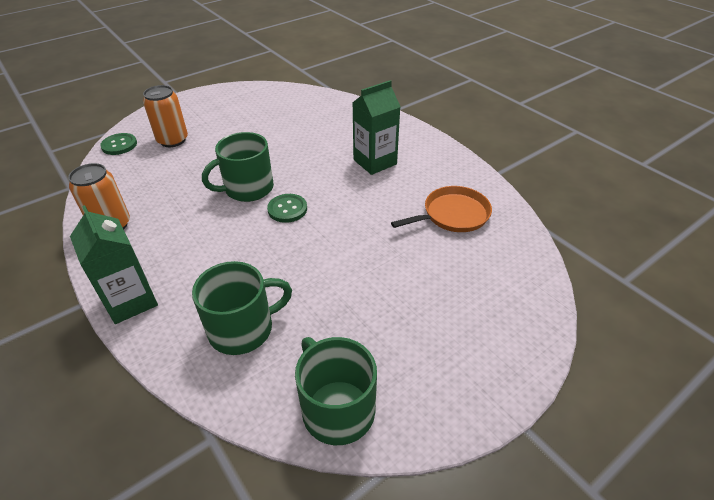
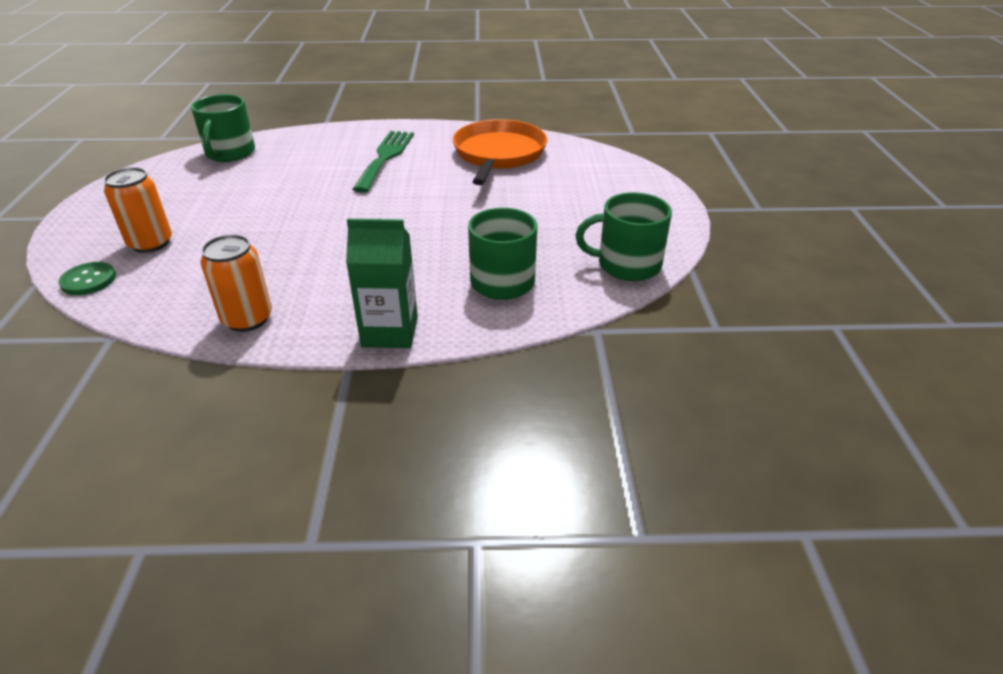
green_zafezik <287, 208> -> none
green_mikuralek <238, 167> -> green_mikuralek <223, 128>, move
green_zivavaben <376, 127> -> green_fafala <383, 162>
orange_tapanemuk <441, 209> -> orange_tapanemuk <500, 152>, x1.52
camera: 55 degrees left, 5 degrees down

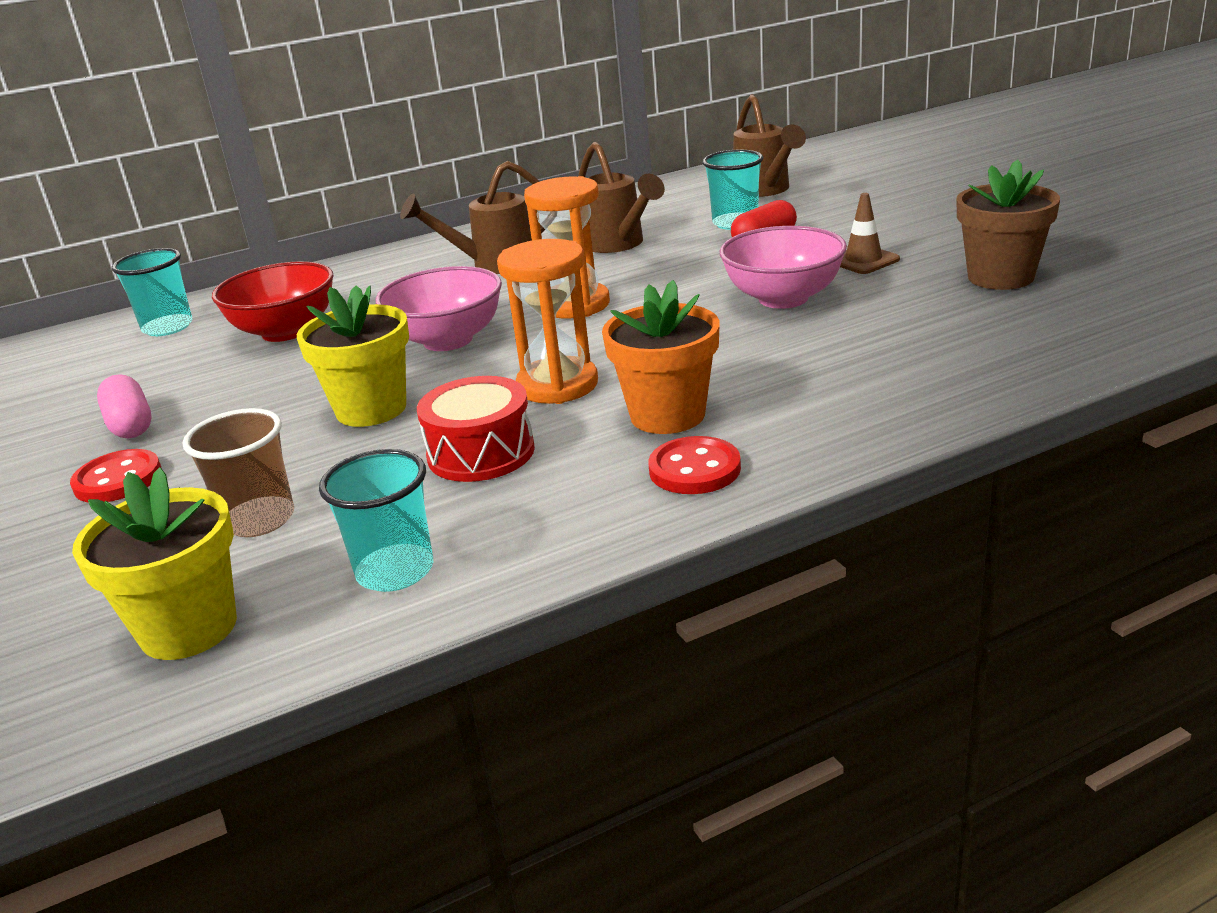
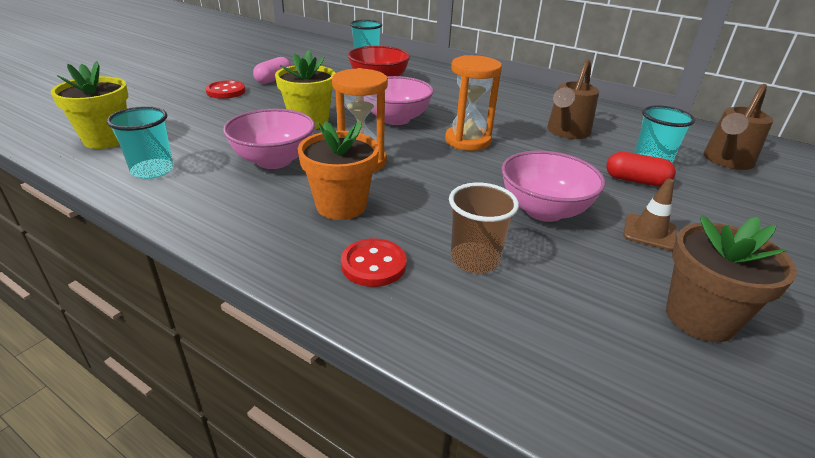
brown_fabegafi <472, 217> -> none
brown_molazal <238, 472> -> brown_molazal <484, 228>, move
red_zafezik <694, 465> -> red_zafezik <374, 263>, move
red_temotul <476, 429> -> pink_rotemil <269, 139>
camera: 55 degrees right, 5 degrees up

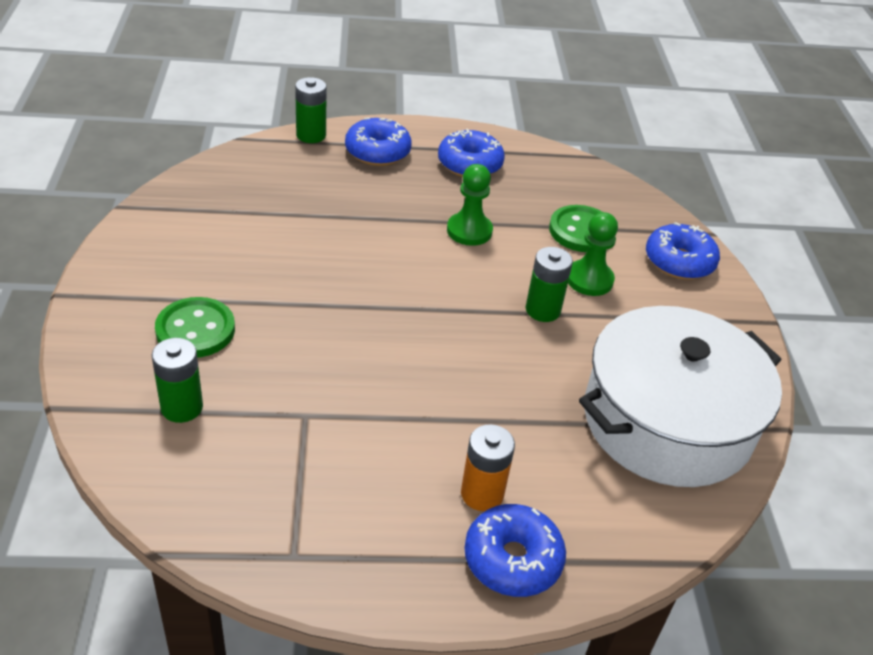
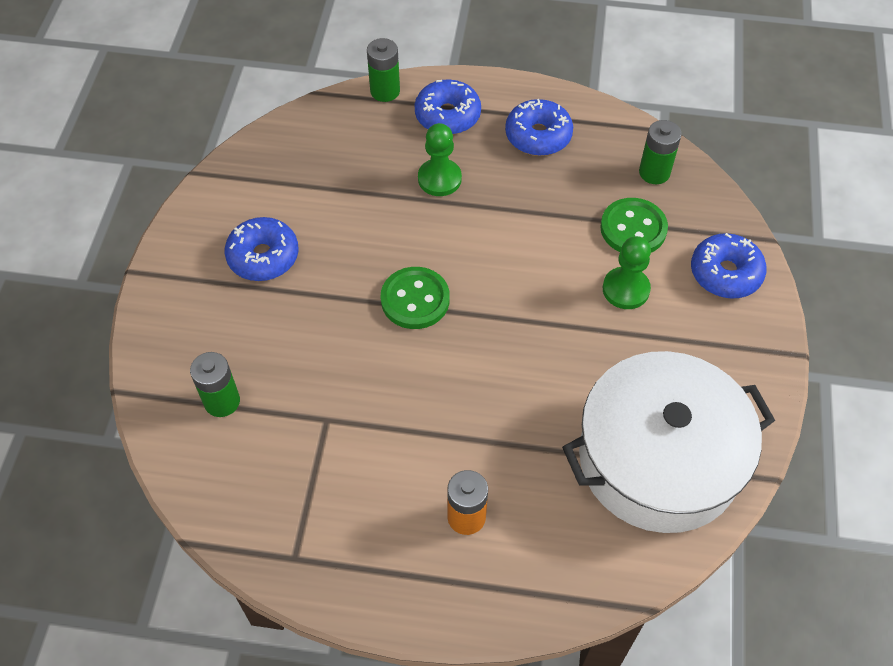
green_zafezik <195, 327> -> green_zafezik <415, 298>, move
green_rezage <470, 205> -> green_rezage <440, 159>, move
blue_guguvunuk <515, 550> -> blue_guguvunuk <262, 249>, move
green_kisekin <549, 284> -> green_kisekin <660, 152>, move
camera: 15 degrees right, 15 degrees up

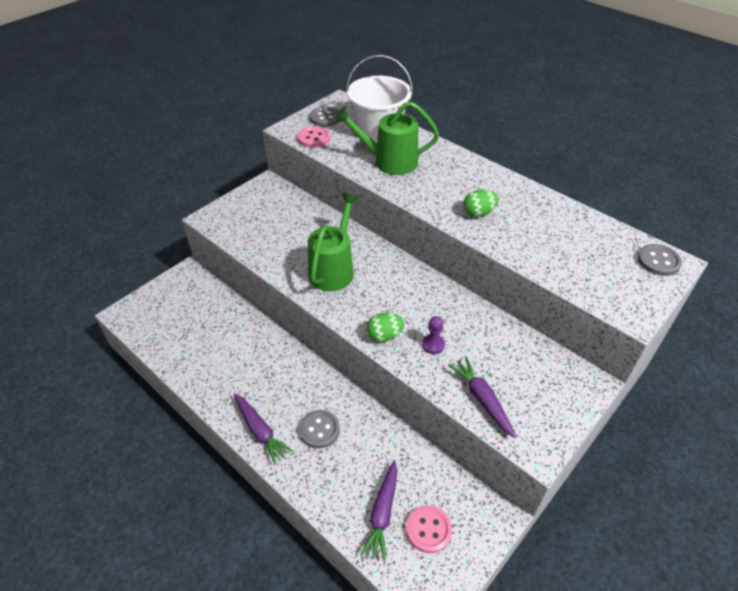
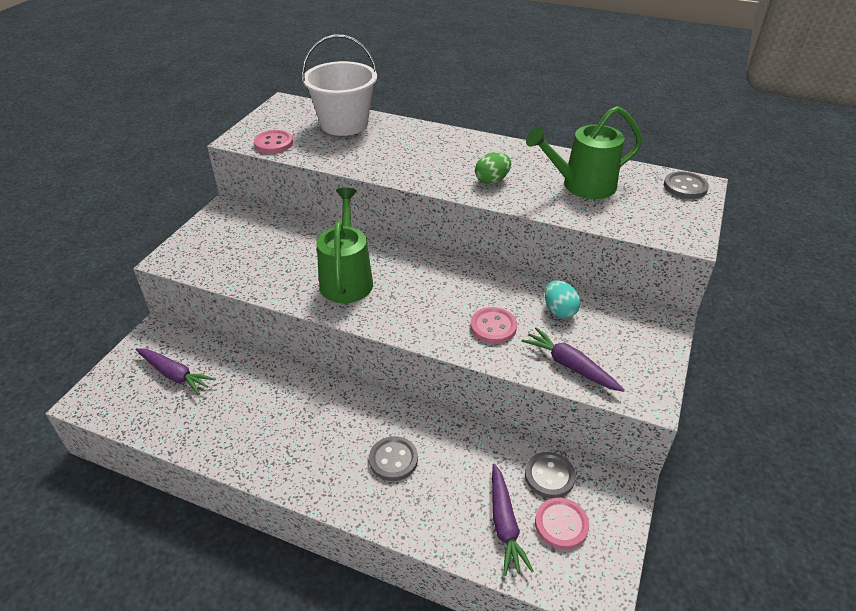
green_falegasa <385, 327> -> none
none -> turquoise_falegasa <562, 299>
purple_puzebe <263, 429> -> purple_puzebe <175, 371>, move
grey_zafezik <325, 116> -> grey_zafezik <550, 475>, move
green_fabegafi <386, 138> -> green_fabegafi <584, 152>, move
purple_rezage <433, 335> -> pink_zafezik <494, 325>
camera: 20 degrees left, 5 degrees down

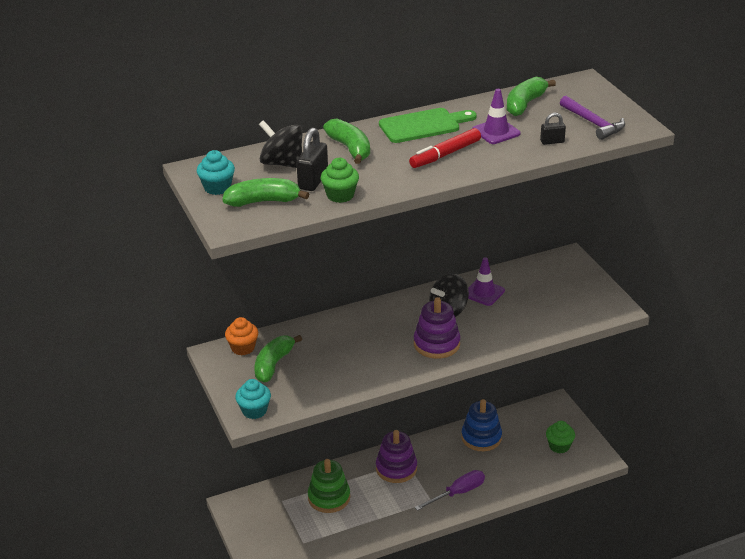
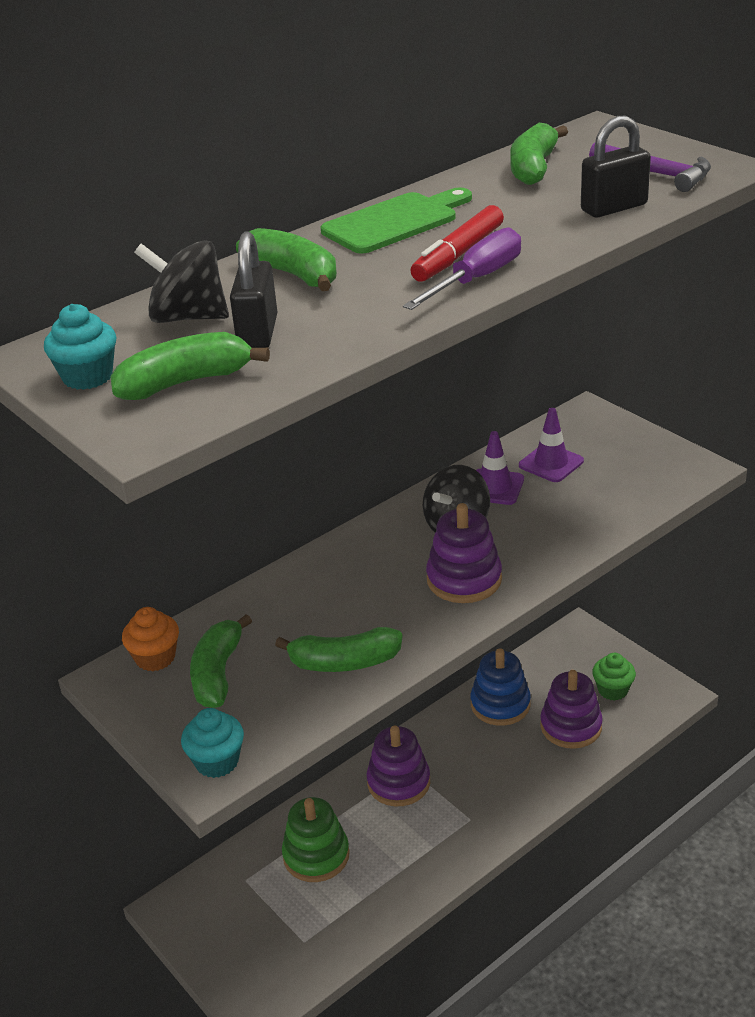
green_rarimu <340, 180> -> none
none -> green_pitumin <338, 649>
none -> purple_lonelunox <571, 709>
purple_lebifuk <450, 490> -> purple_lebifuk <462, 268>, move
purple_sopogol <496, 116> -> purple_sopogol <551, 445>, move
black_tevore <553, 129> -> black_tevore <616, 166>, x1.71
camera: 15 degrees left, 0 degrees up

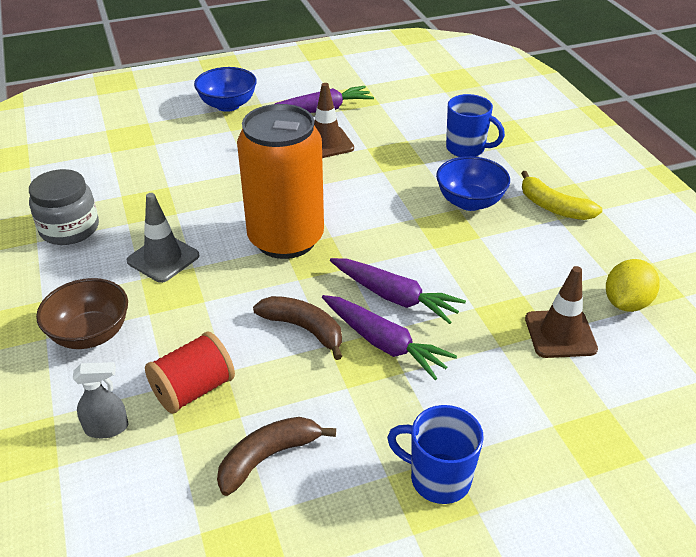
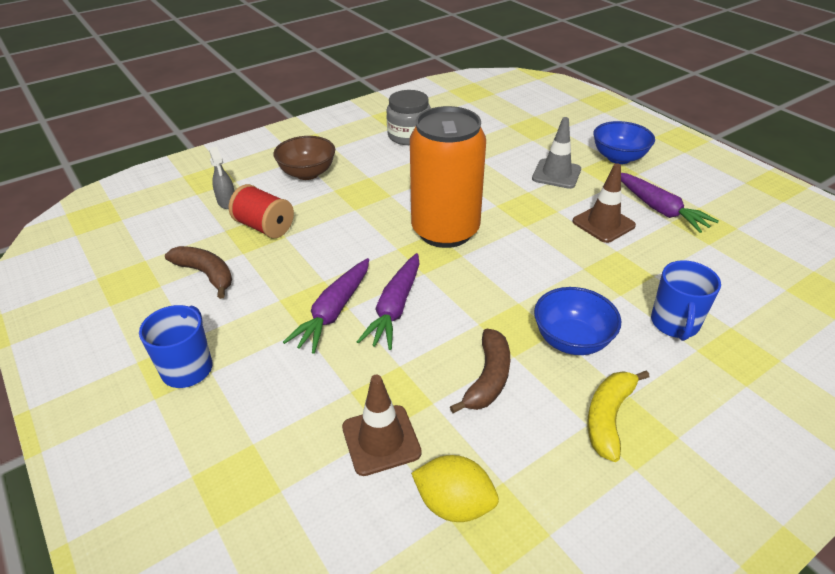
grey_sopogol <163, 238> -> grey_sopogol <556, 153>, move
brown_pitumin <297, 328> -> brown_pitumin <480, 370>, move
camera: 75 degrees right, 0 degrees up

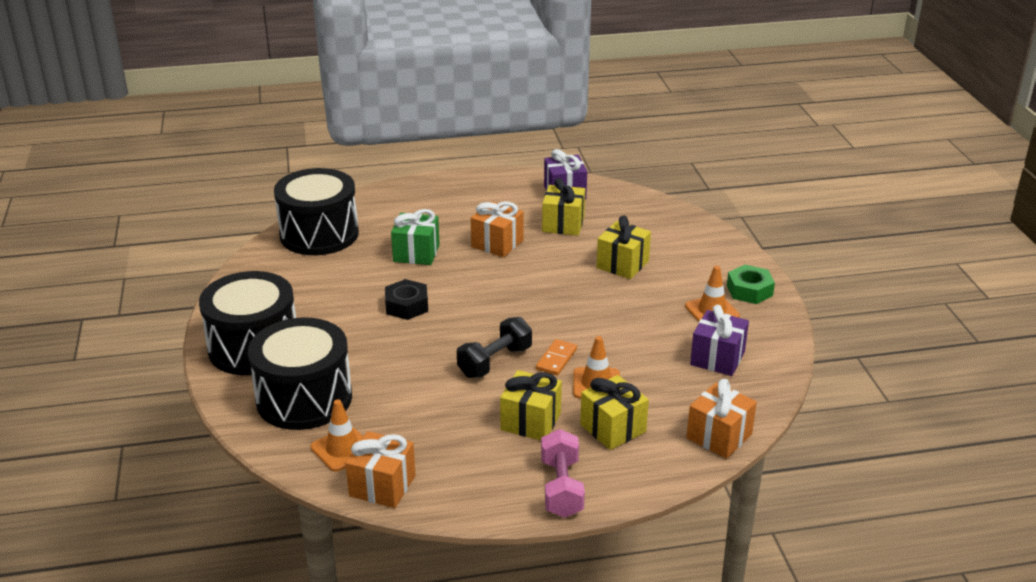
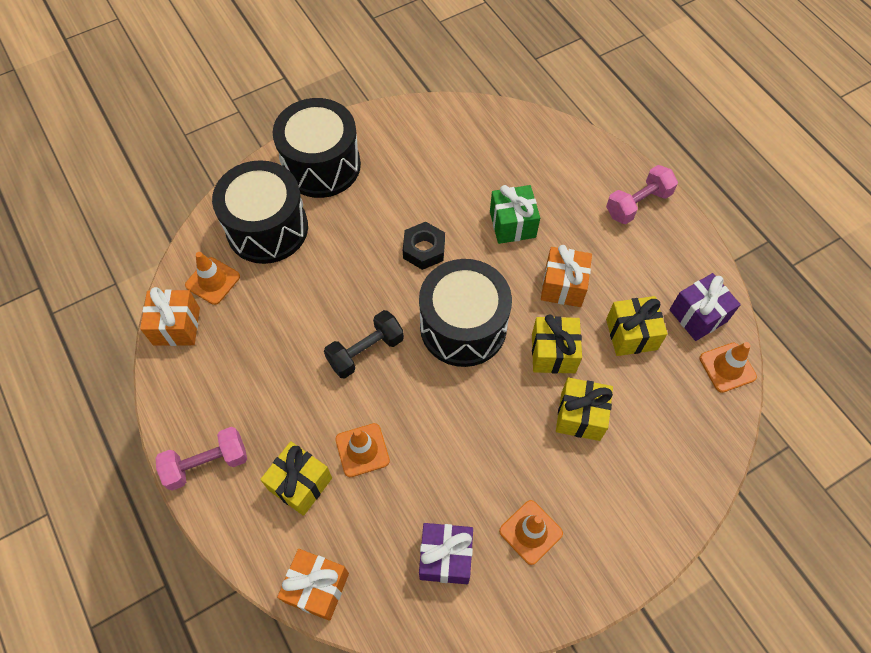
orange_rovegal <556, 357> -> none
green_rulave <751, 284> -> none
none -> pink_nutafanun <642, 194>
none -> orange_sopogol <728, 367>
black_temotul <316, 211> -> black_temotul <465, 313>, move
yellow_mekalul <531, 405> -> yellow_mekalul <557, 344>, move
black_nutafanun <494, 347> -> black_nutafanun <364, 344>, 60 degrees counterclockwise
camera: 70 degrees right, 30 degrees up

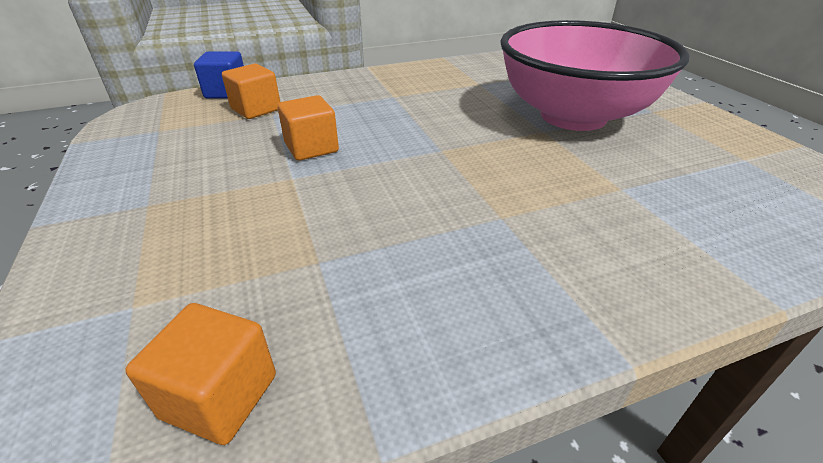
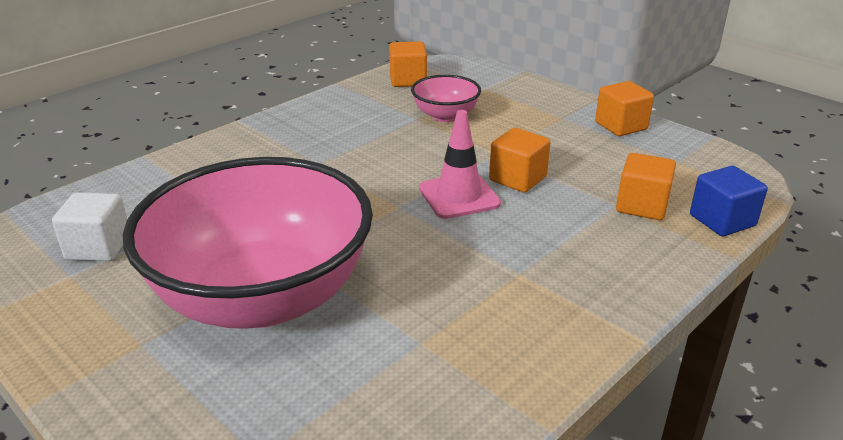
none -> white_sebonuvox <89, 226>
none -> pink_rotemil <446, 98>
none -> pink_sopogol <460, 164>
none -> orange_sebonuvox <624, 108>
camera: 155 degrees right, 5 degrees down

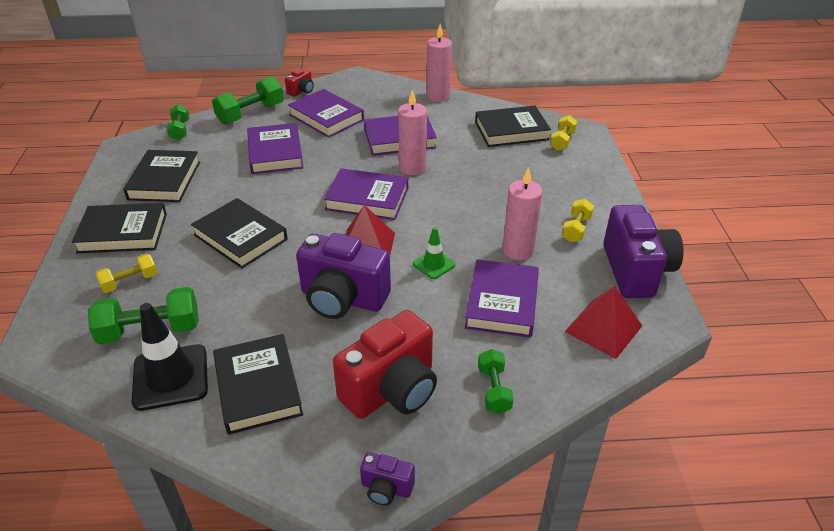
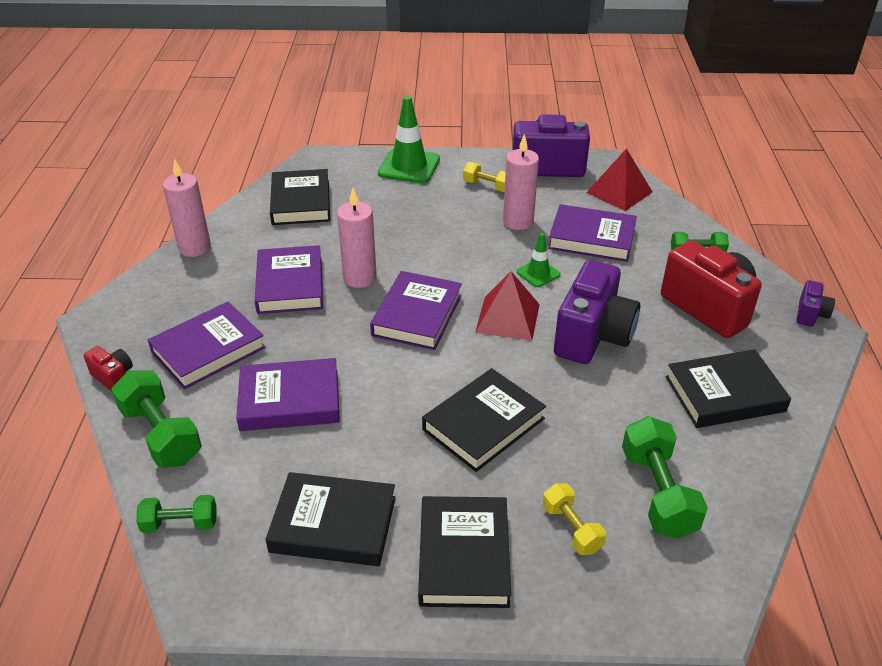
black_sopogol <170, 357> -> none
yellow_nutafanun <563, 133> -> none
none -> green_sopogol <409, 139>
camera: 85 degrees left, 0 degrees up

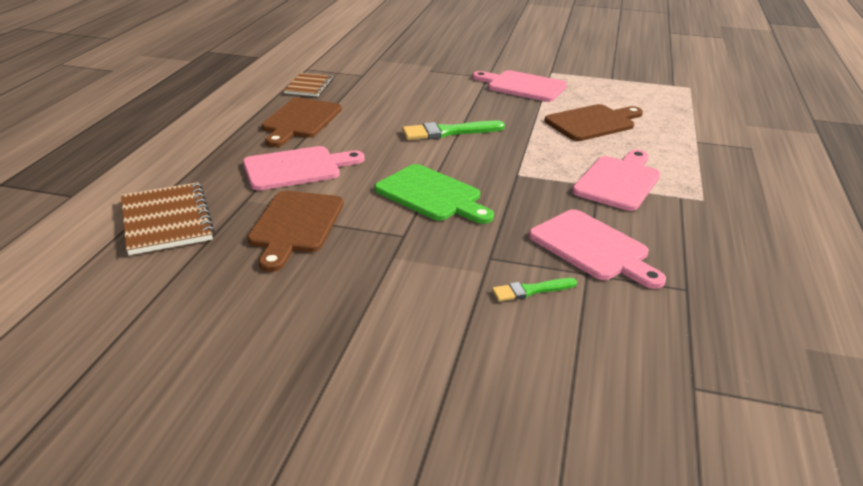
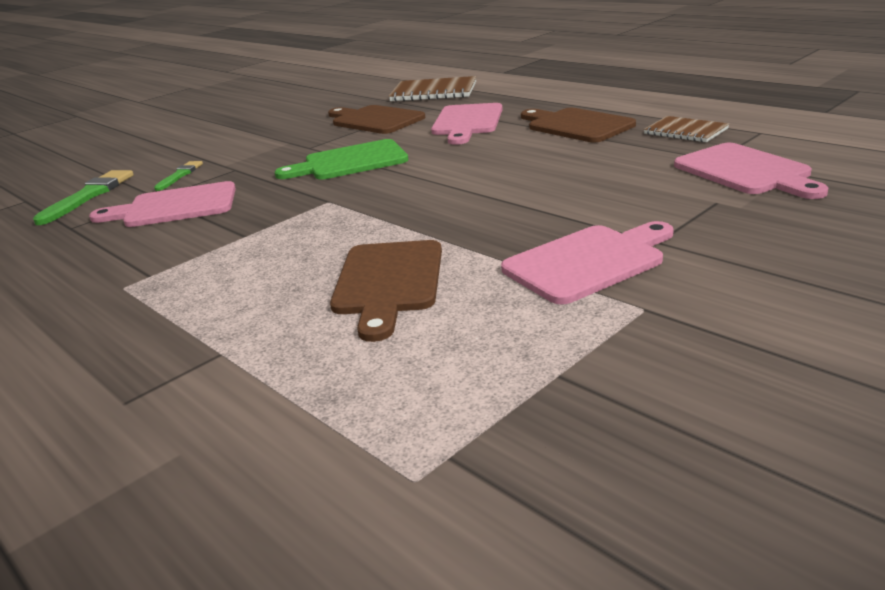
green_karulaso <453, 130> -> green_karulaso <83, 197>, move
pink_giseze <616, 180> -> pink_giseze <751, 171>, move
camera: 125 degrees right, 5 degrees down

